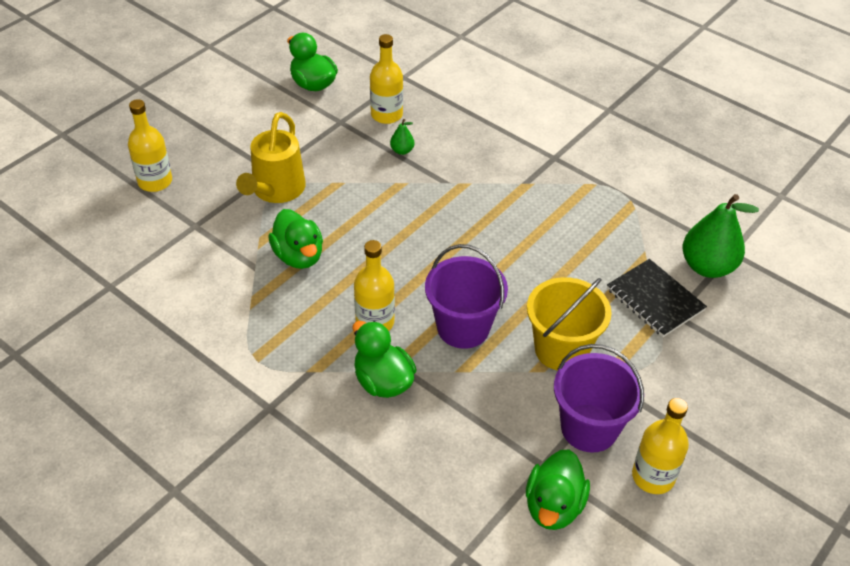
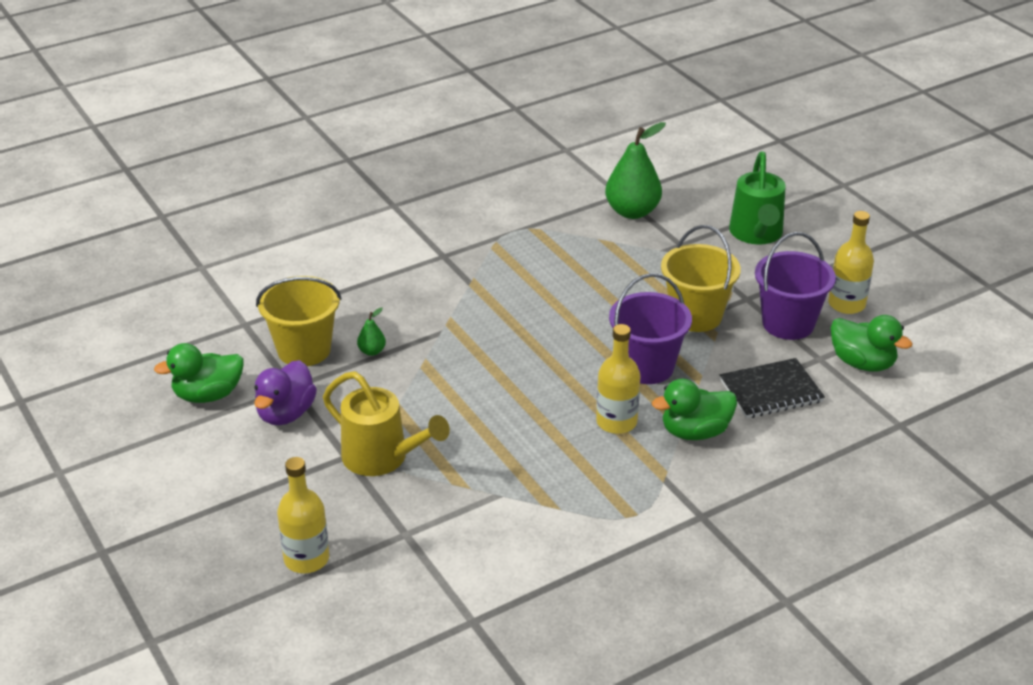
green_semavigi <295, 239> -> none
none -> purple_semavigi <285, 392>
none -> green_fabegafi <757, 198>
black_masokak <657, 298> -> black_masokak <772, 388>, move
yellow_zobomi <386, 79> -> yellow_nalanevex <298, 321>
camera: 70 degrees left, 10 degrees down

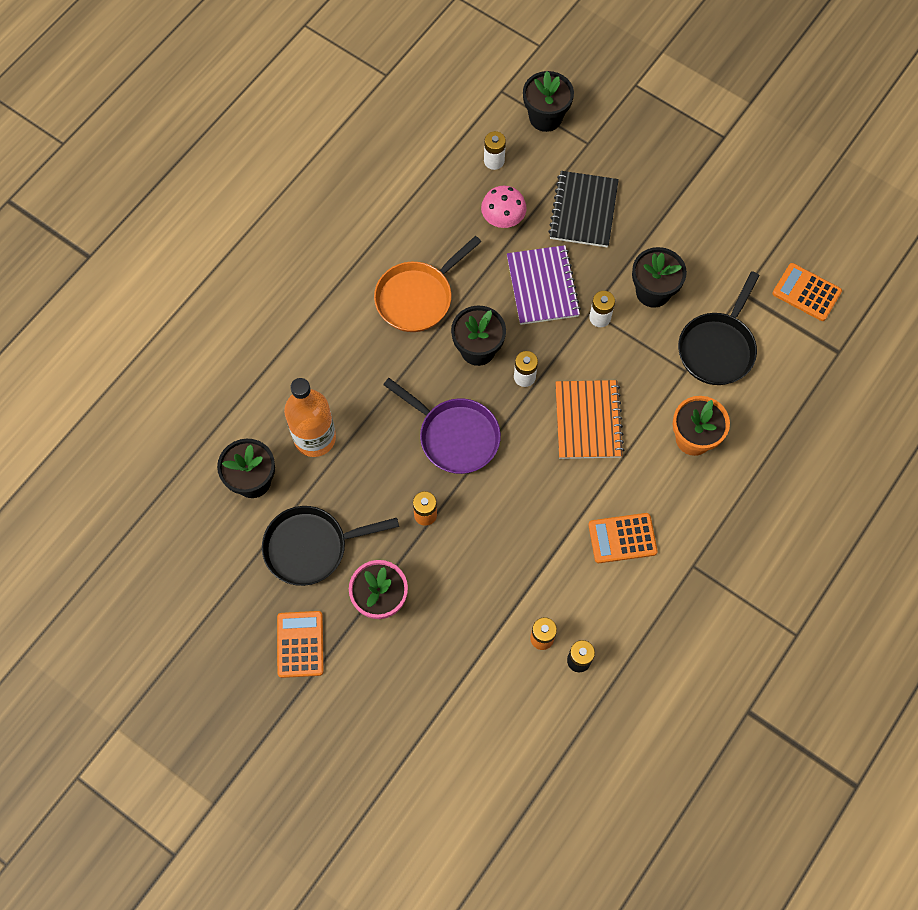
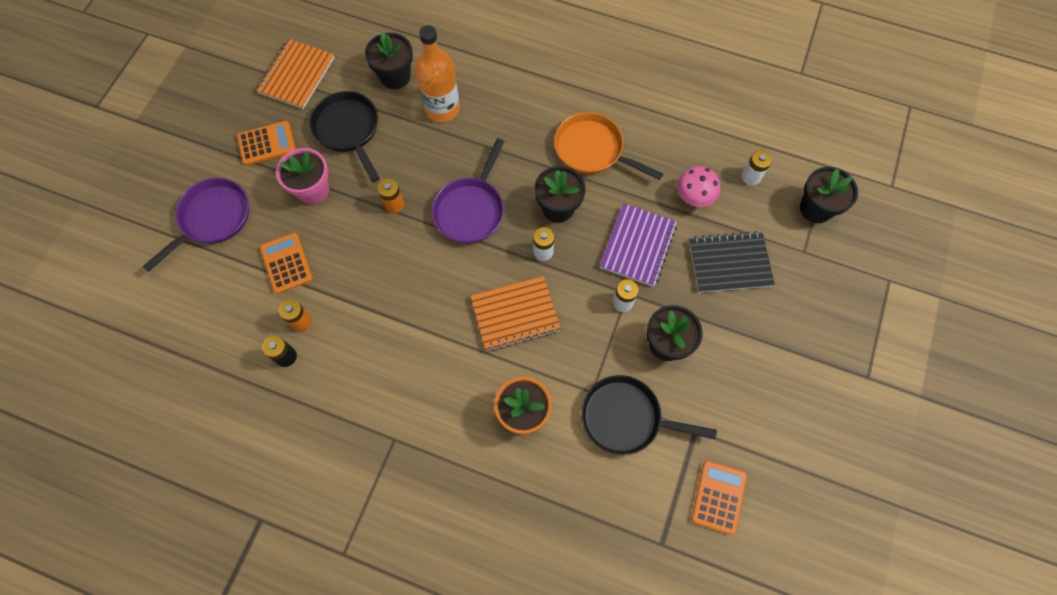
none -> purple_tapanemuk <195, 225>
none -> orange_masokak <295, 74>
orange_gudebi <623, 538> -> orange_gudebi <286, 263>, move
purple_masokak <544, 285> -> purple_masokak <638, 245>, 45 degrees counterclockwise
camera: 75 degrees right, 0 degrees up

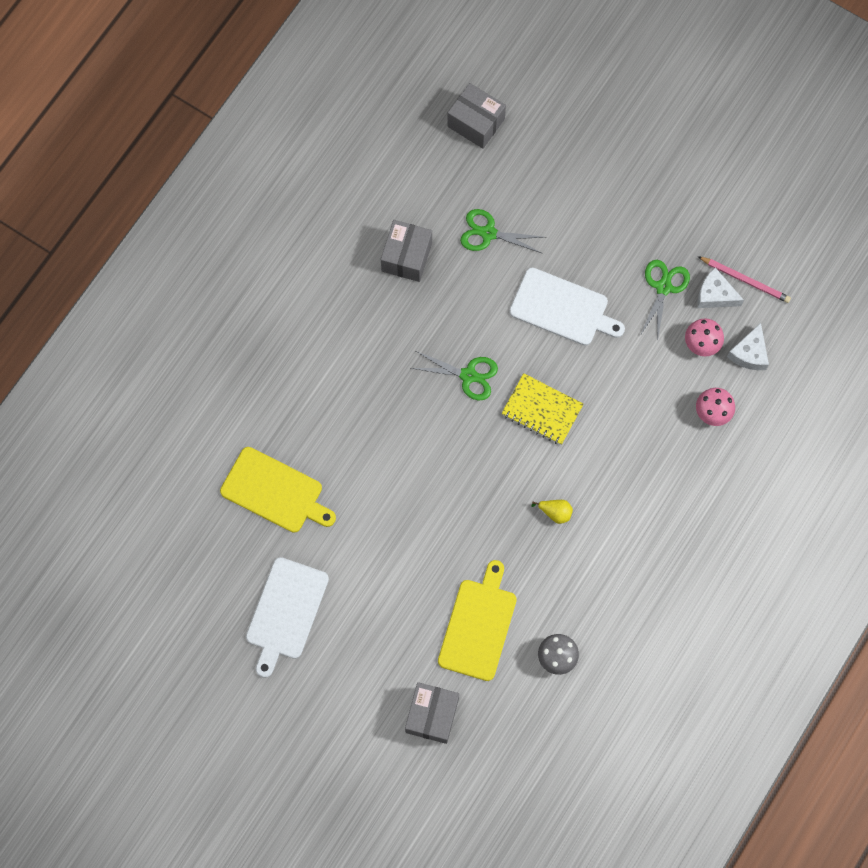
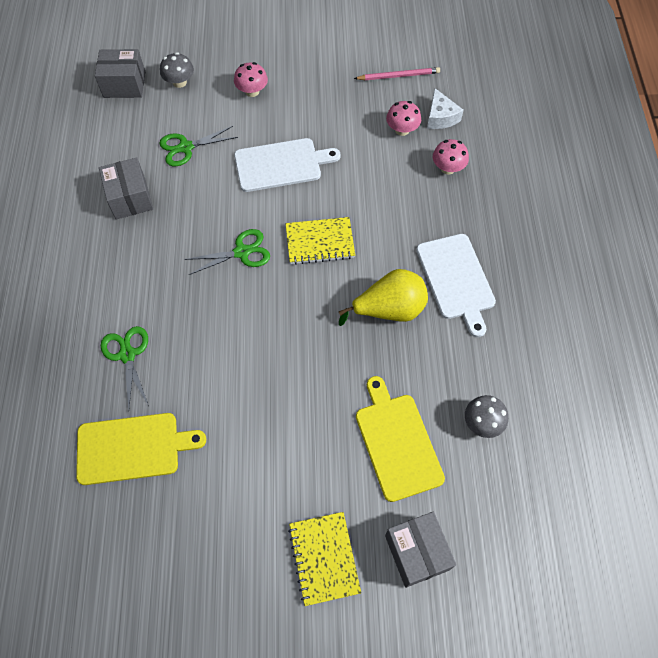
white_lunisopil <720, 288> -> none
none -> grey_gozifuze <177, 70>
none -> pink_gozifuze <251, 79>
none -> yellow_masokak <324, 559>
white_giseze <287, 617> -> white_giseze <456, 285>, move
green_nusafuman <665, 301> -> green_nusafuman <125, 368>, move
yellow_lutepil <552, 512> -> yellow_lutepil <383, 297>, x2.14
camera: 35 degrees left, 10 degrees down

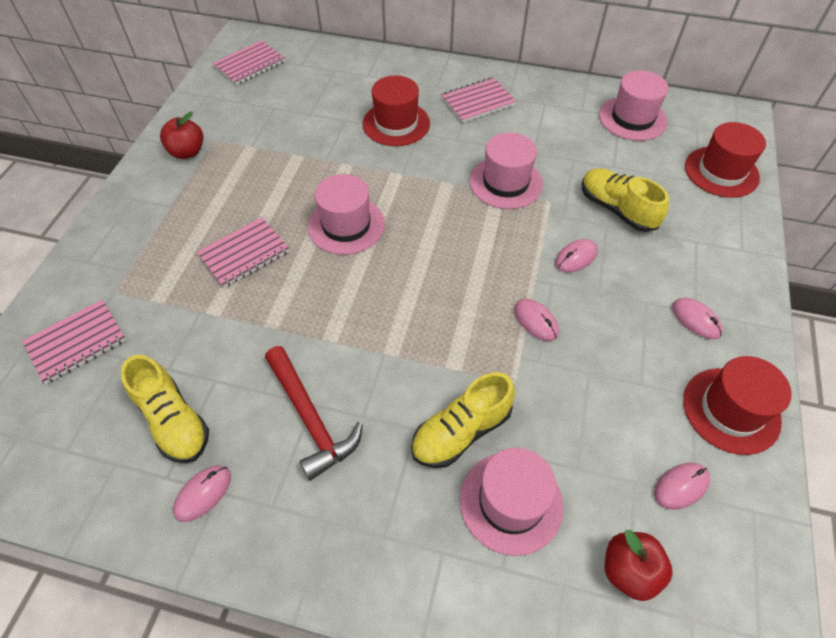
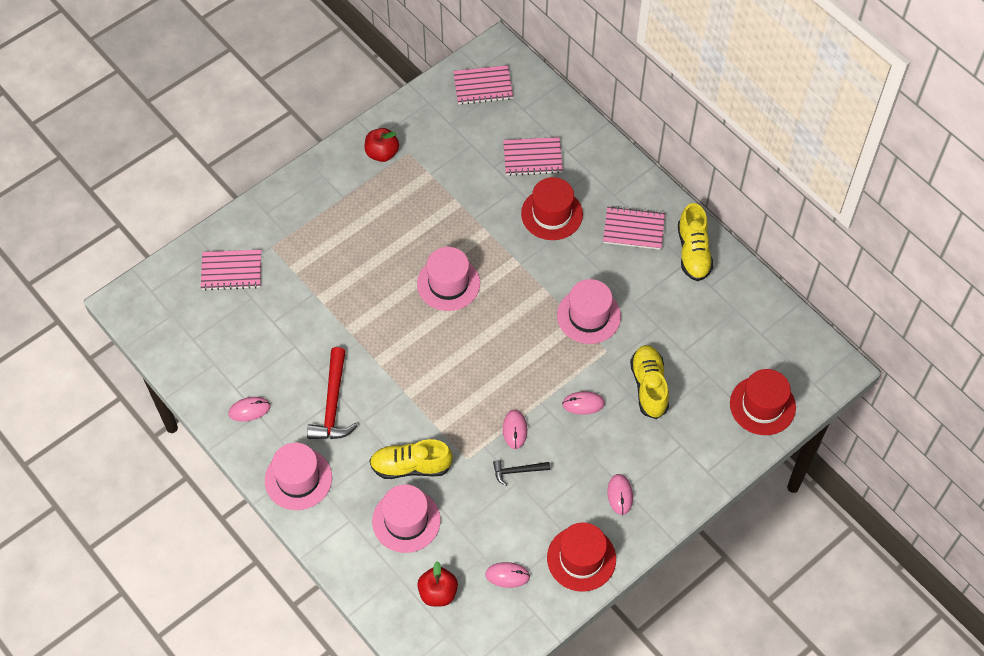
none -> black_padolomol <521, 473>
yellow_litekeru <165, 409> -> yellow_litekeru <695, 242>, move
pink_masokak <243, 253> -> pink_masokak <533, 156>, move
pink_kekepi <634, 105> -> pink_kekepi <298, 476>, move
camera: 35 degrees right, 5 degrees up

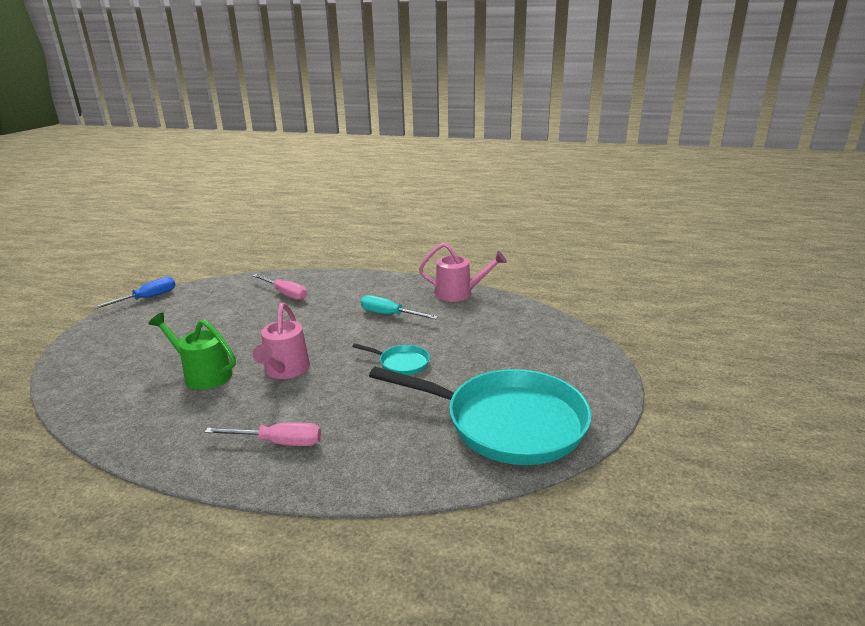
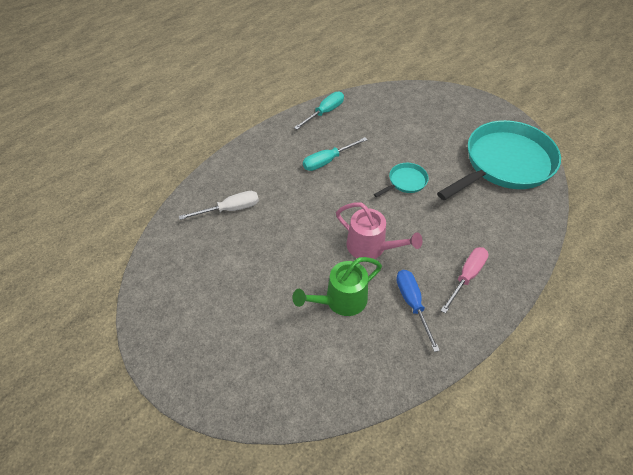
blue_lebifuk <134, 293> -> blue_lebifuk <418, 311>, move
pink_fabegafi <463, 272> -> turquoise_lebifuk <319, 111>
pink_lebifuk <279, 287> -> white_lebifuk <219, 205>
camera: 60 degrees left, 25 degrees up

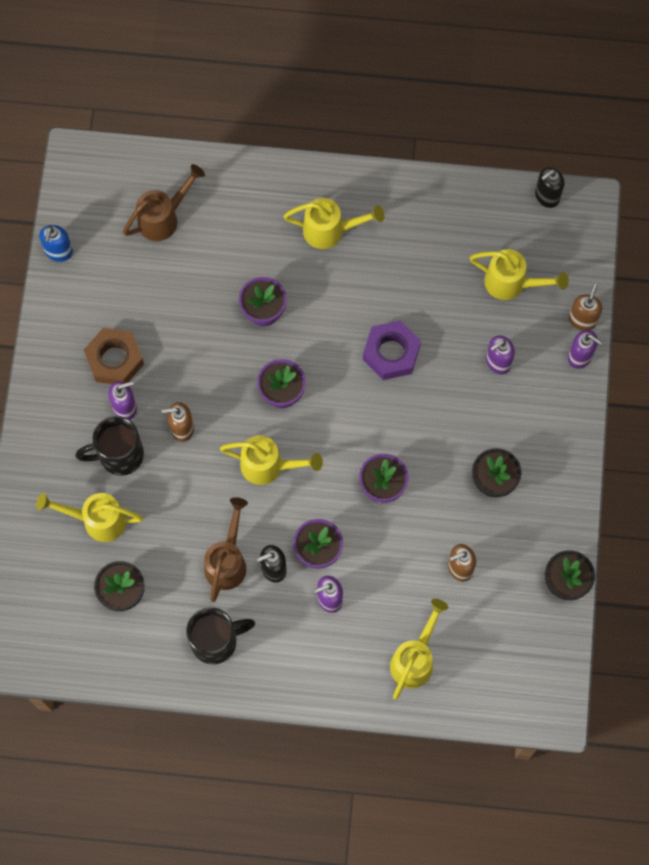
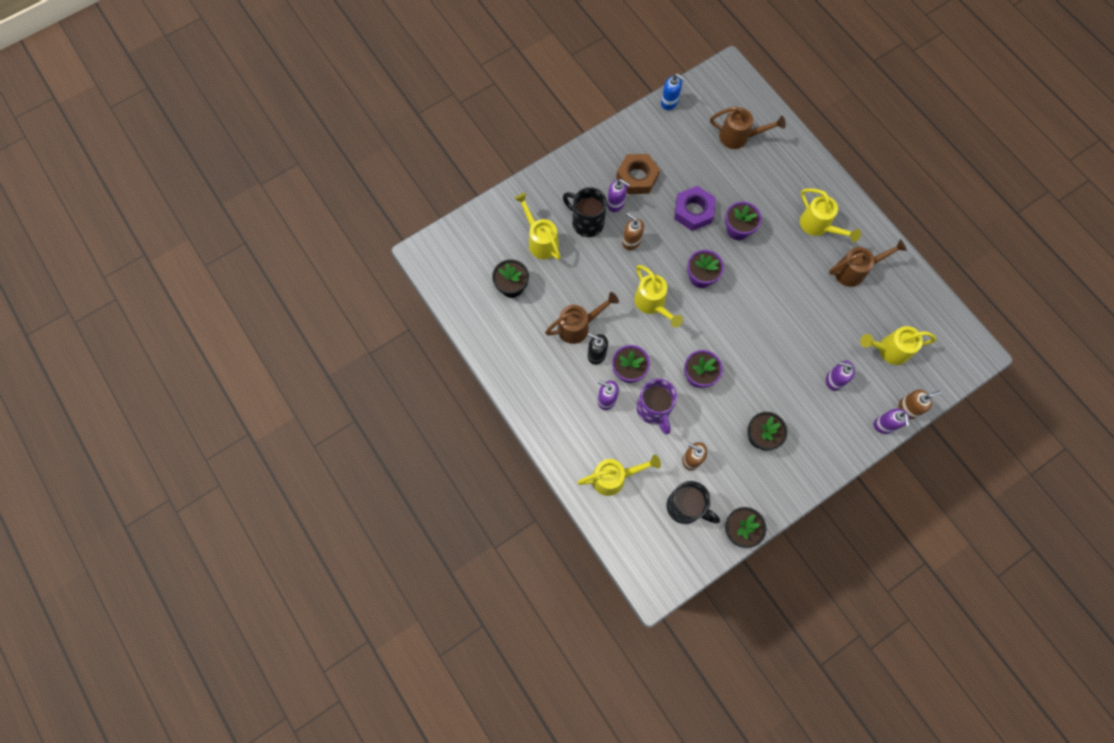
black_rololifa <549, 187> -> none
none -> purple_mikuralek <656, 406>
none -> brown_fabegafi <868, 263>
black_mikuralek <220, 635> -> black_mikuralek <693, 502>, move
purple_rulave <392, 350> -> purple_rulave <695, 208>, move
blue_rololifa <56, 243> -> blue_rololifa <673, 91>, 120 degrees counterclockwise
yellow_fabegafi <519, 274> -> yellow_fabegafi <898, 345>, 105 degrees clockwise
camera: 50 degrees right, 0 degrees up

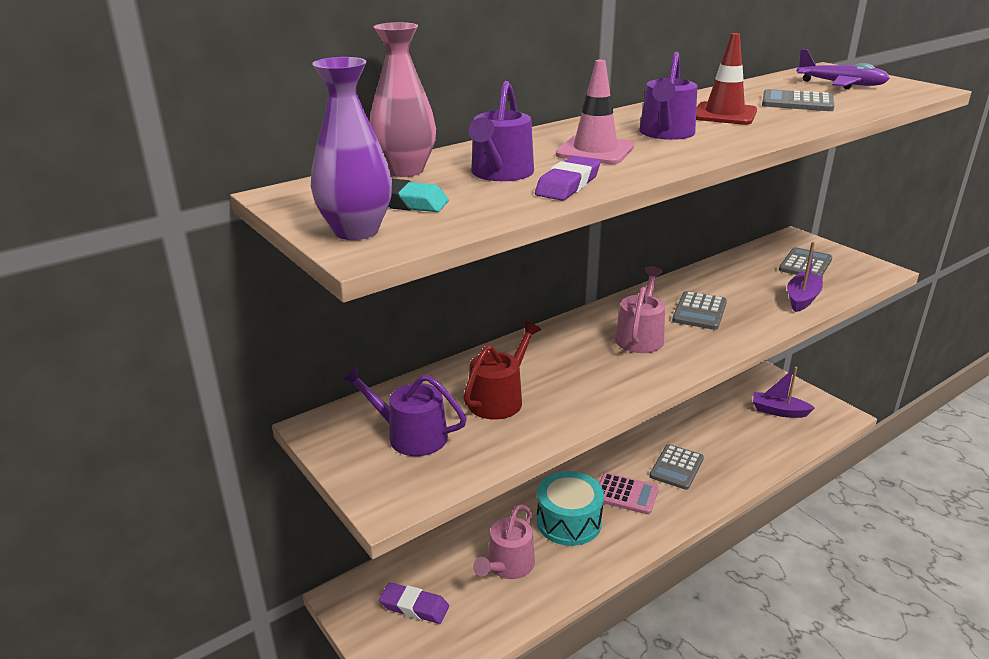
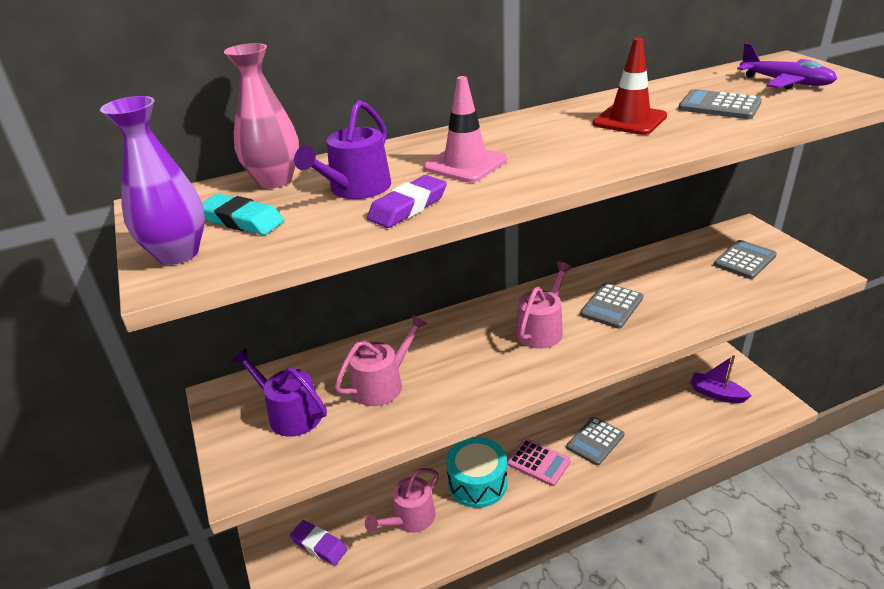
purple_fabegafi <668, 96> -> none
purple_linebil <805, 277> -> none
red_fabegafi <502, 370> -> pink_fabegafi <381, 360>
camera: 15 degrees right, 5 degrees up

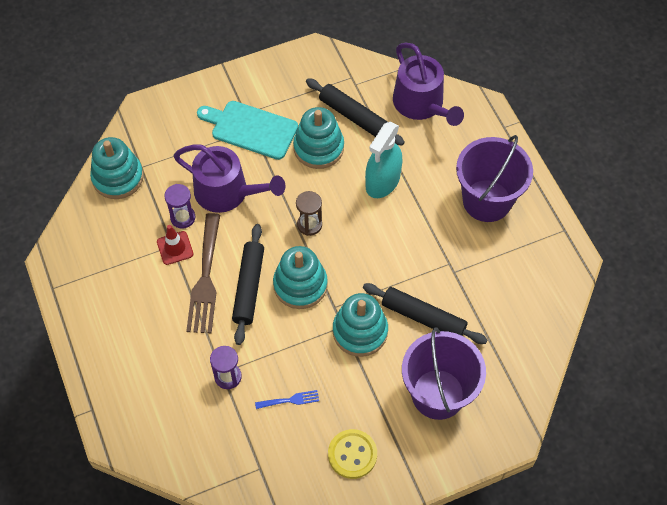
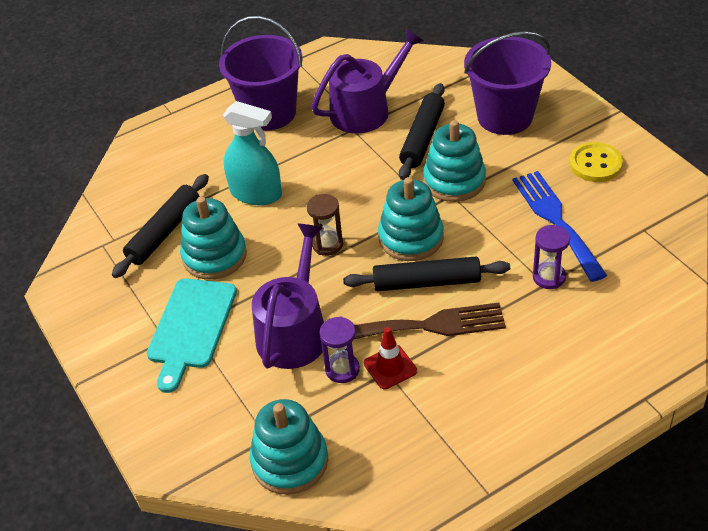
purple_fabegafi <428, 84> -> purple_fabegafi <367, 81>, move
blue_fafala <287, 399> -> blue_fafala <559, 226>, x2.19
camera: 95 degrees left, 15 degrees down

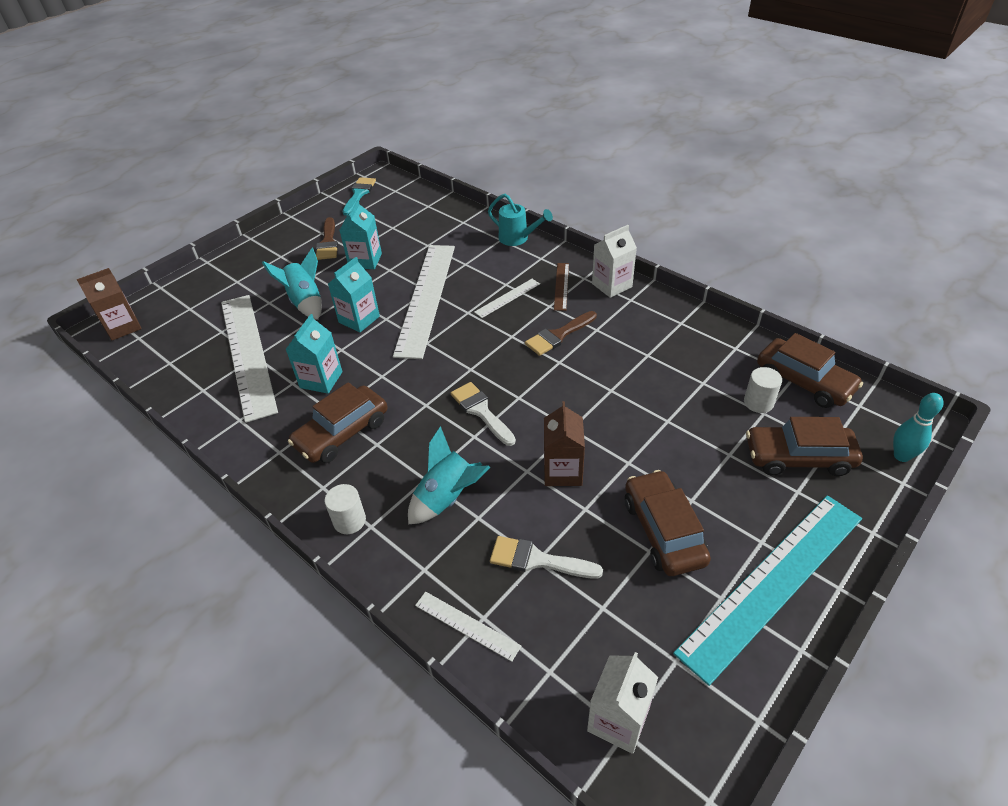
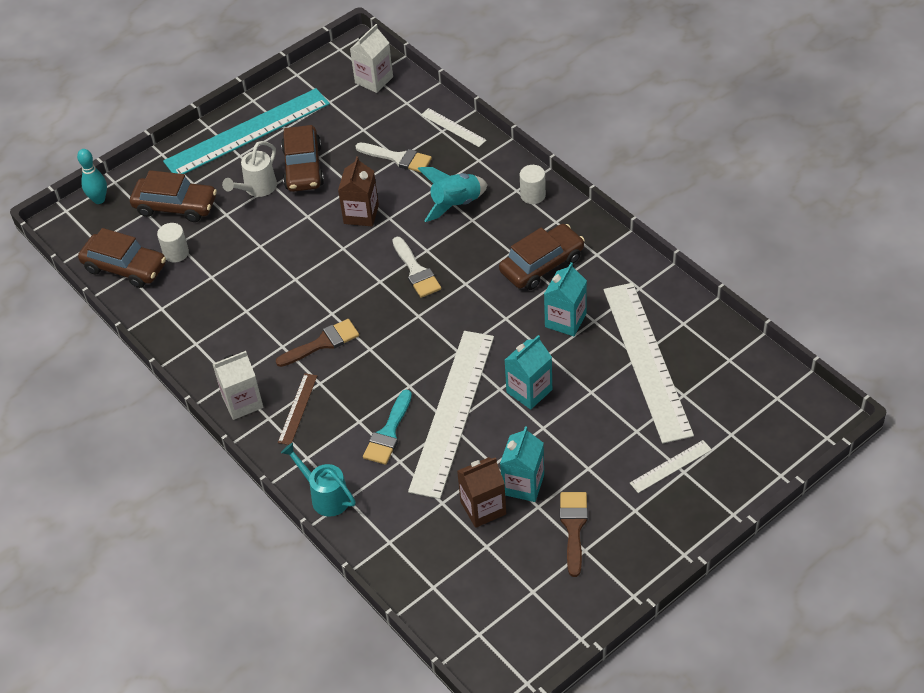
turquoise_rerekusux <292, 284> -> none
none -> white_fabegafi <249, 169>
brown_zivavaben <109, 304> -> brown_zivavaben <481, 492>, move
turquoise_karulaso <359, 196> -> turquoise_karulaso <387, 427>, move
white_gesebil <507, 298> -> white_gesebil <671, 466>, move
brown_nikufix <810, 370> -> brown_nikufix <122, 258>, 150 degrees clockwise
camera: 170 degrees left, 5 degrees up

